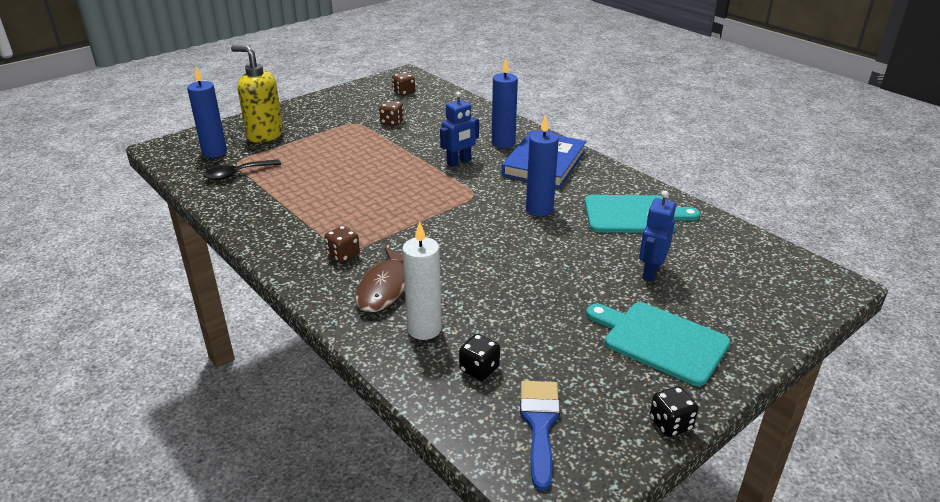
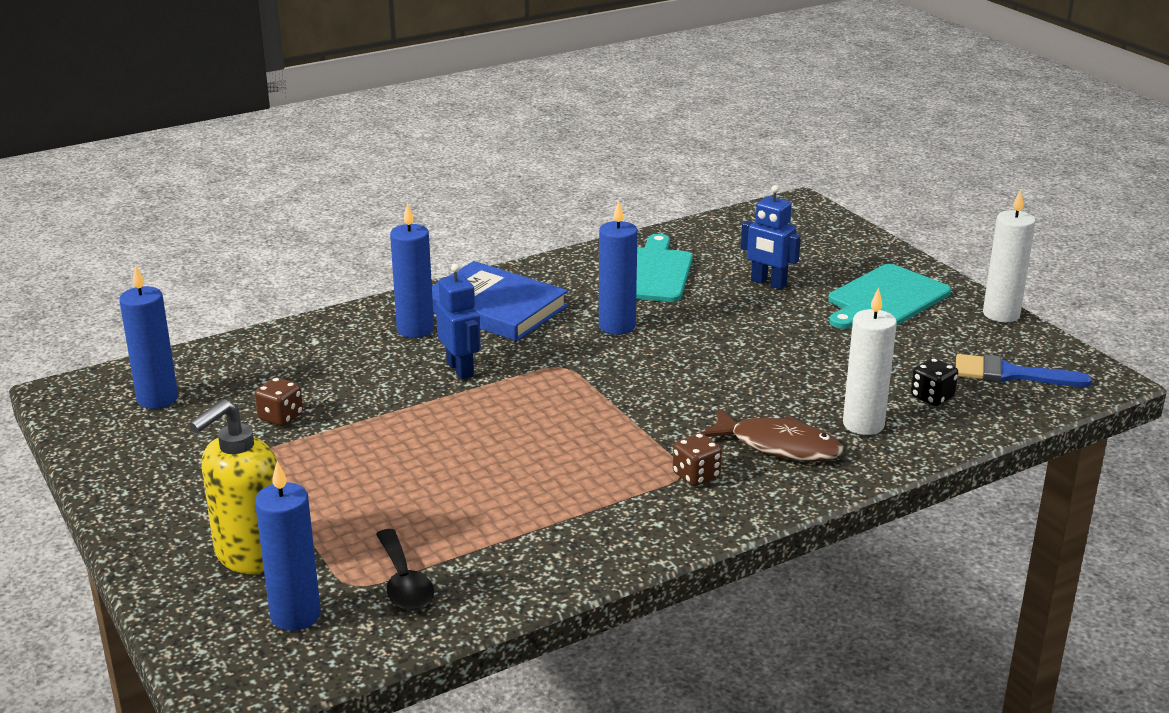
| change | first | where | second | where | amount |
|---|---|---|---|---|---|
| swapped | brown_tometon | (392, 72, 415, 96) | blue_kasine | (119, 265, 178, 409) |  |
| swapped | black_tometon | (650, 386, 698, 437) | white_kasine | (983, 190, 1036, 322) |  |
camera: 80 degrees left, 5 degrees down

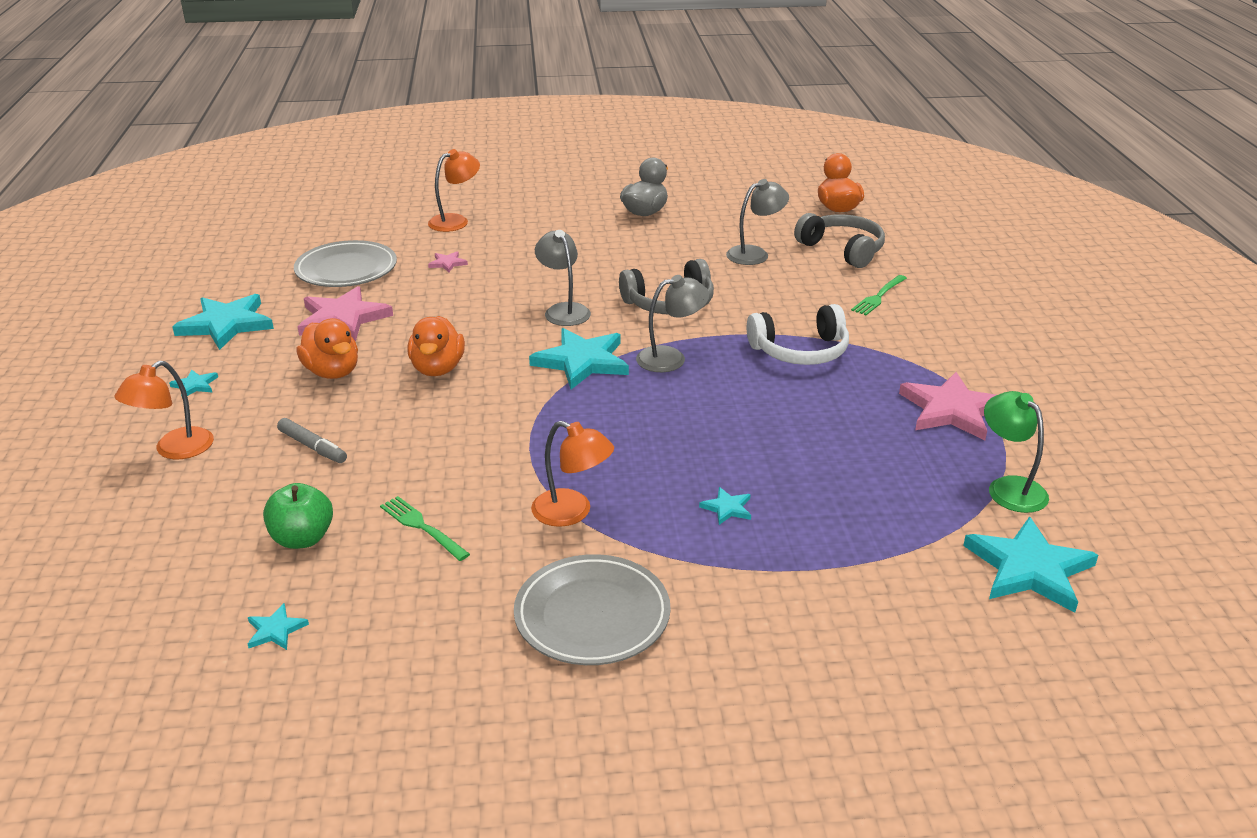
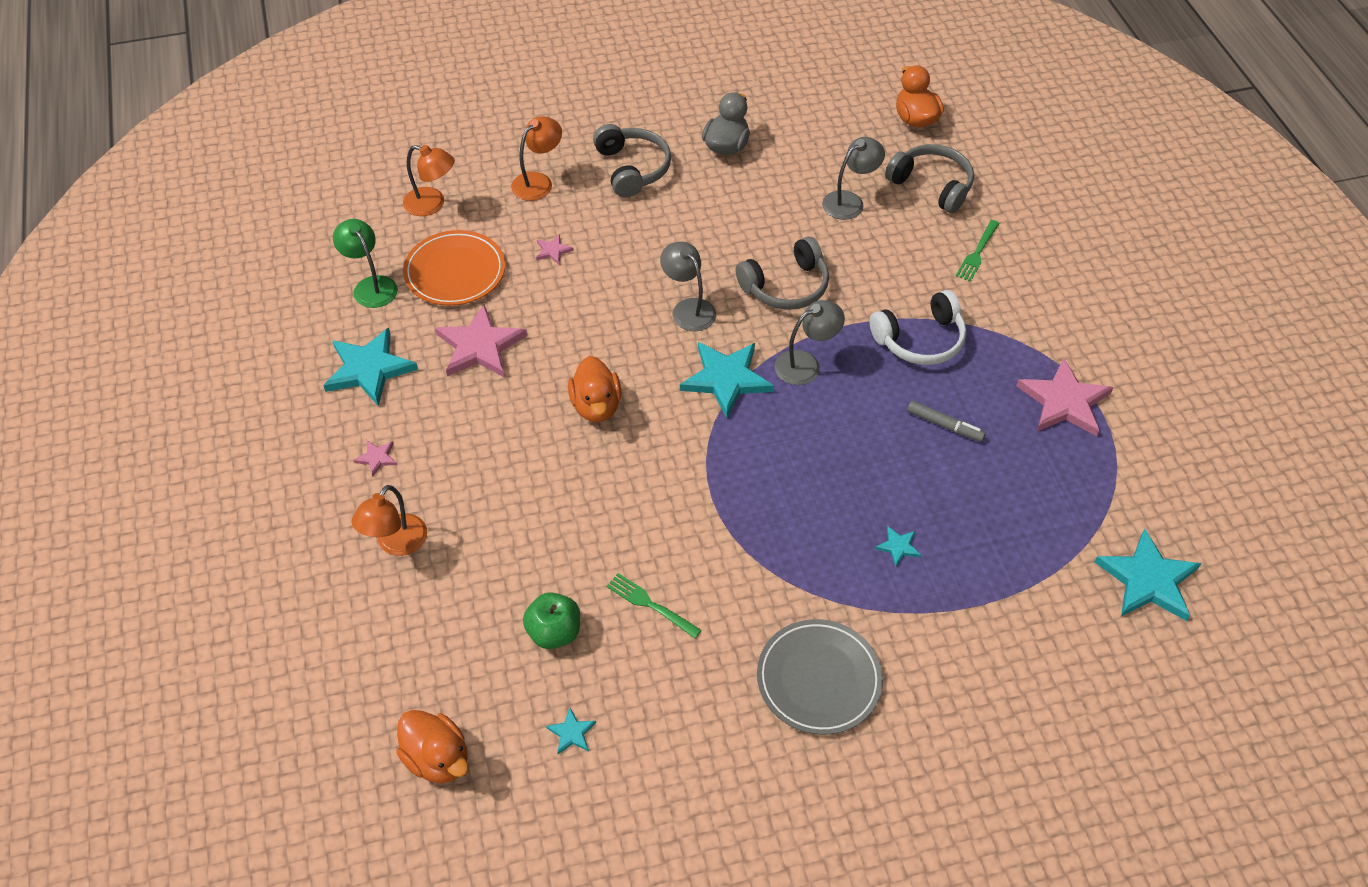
| change | first | where | second | where | amount |
|---|---|---|---|---|---|
| repainted | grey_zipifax | (294, 240, 397, 287) | orange_zipifax | (403, 230, 505, 306) |  |
| shifted | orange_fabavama | (296, 318, 358, 379) |  | (396, 710, 469, 784) |  |
| repainted | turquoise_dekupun | (169, 370, 218, 396) | pink_dekupun | (353, 440, 397, 477) |  |
| shifted | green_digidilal | (984, 391, 1049, 513) |  | (333, 219, 398, 308) |  |
| shifted | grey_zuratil | (277, 418, 347, 463) |  | (907, 401, 986, 442) |  |
| shifted | orange_digidilal | (531, 421, 614, 527) |  | (403, 145, 455, 216) |  |
| new |  |  | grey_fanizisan | (593, 124, 671, 198) |  |
camera: 10 degrees left, 20 degrees up

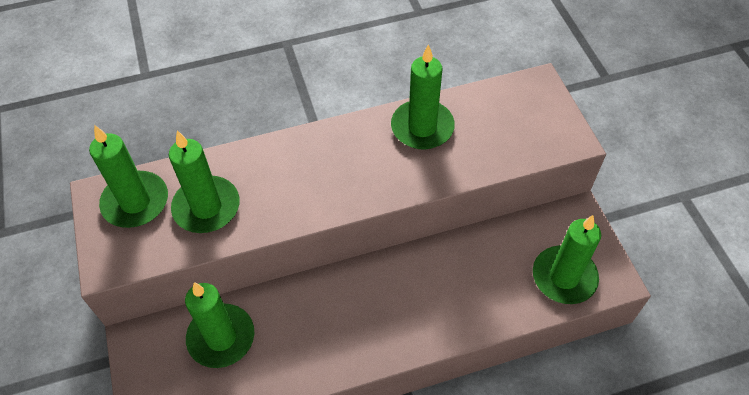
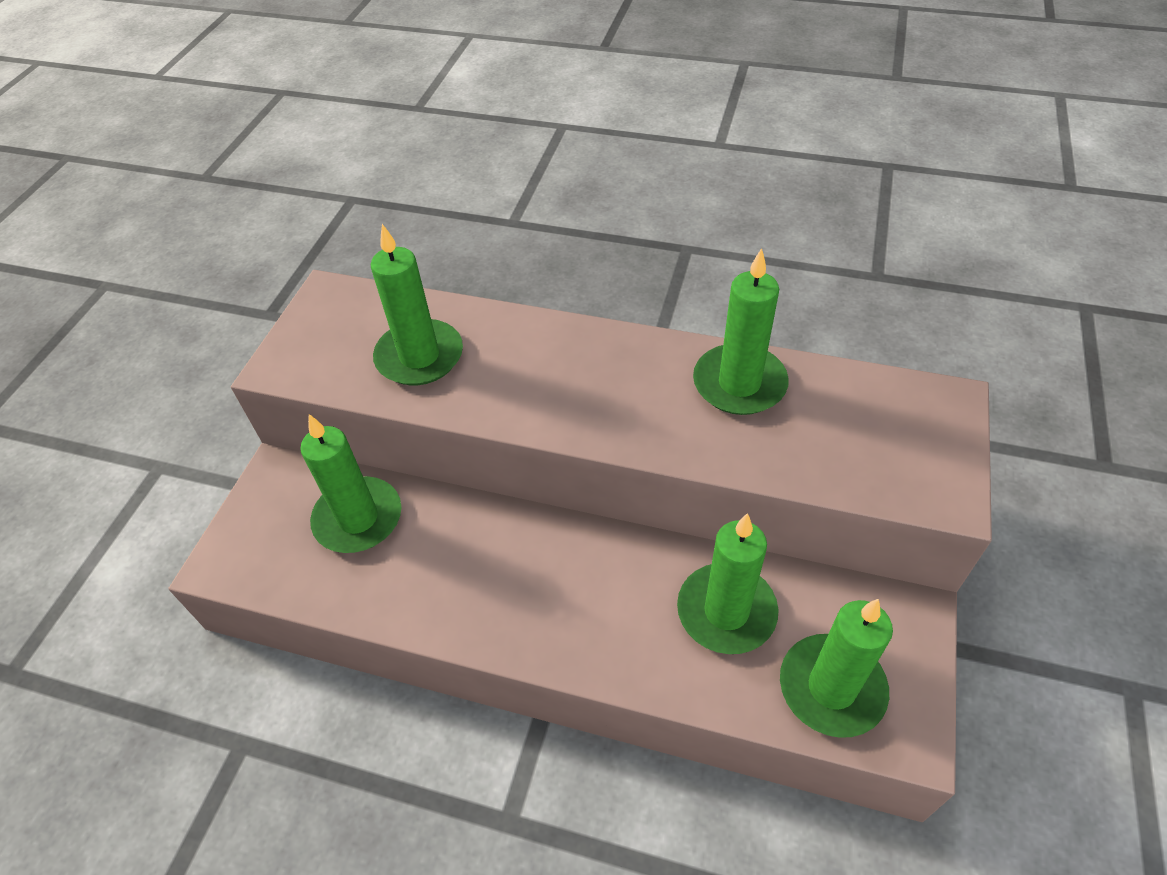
| change | first | where | second | where | amount |
|---|---|---|---|---|---|
| shifted | green_kasine | (89, 125, 168, 228) |  | (677, 513, 778, 654) |  |
camera: 35 degrees right, 5 degrees down

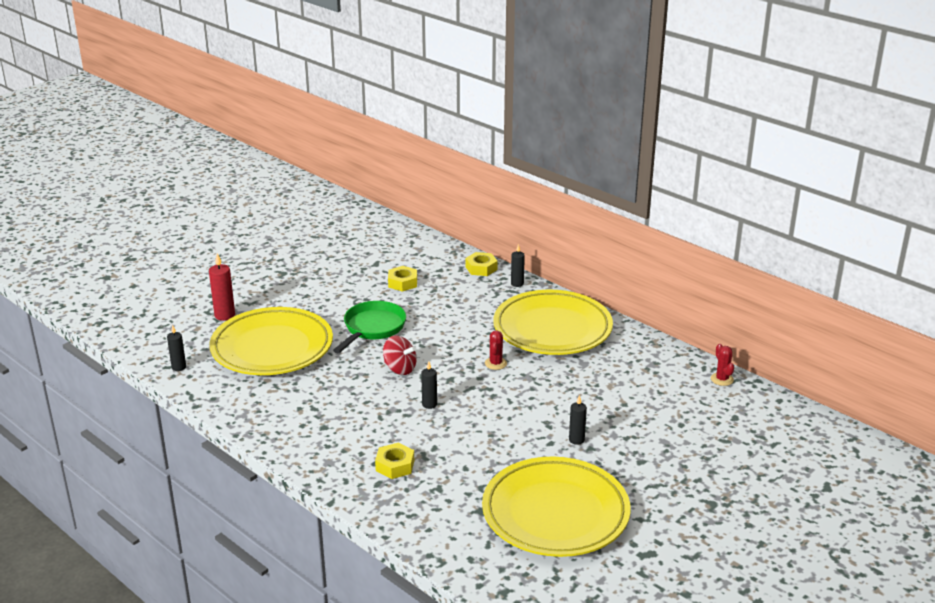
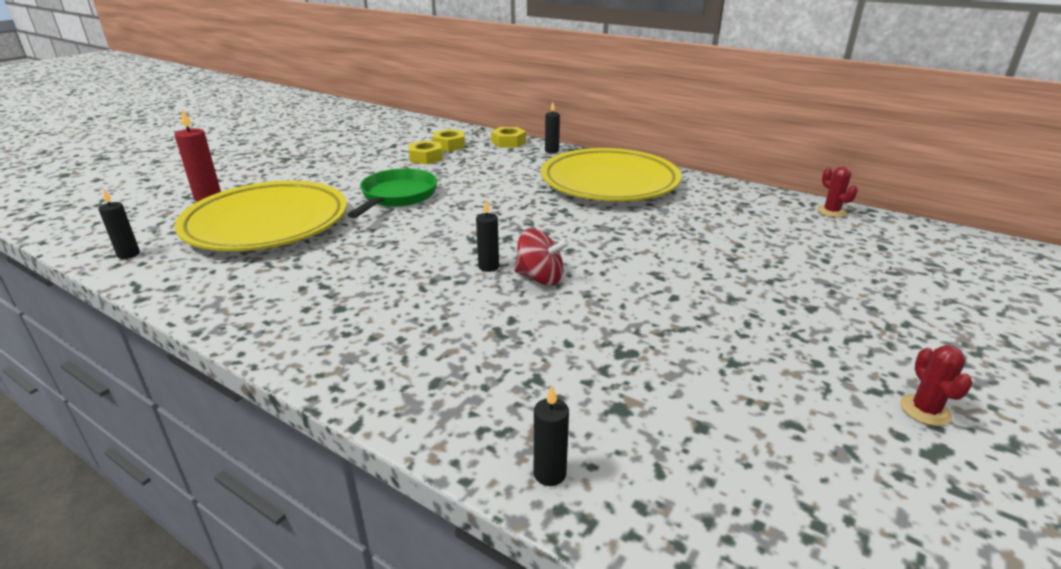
| change | first | where | second | where | amount |
|---|---|---|---|---|---|
| shifted | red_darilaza | (485, 330, 507, 370) |  | (900, 345, 973, 426) |  |
| shifted | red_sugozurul | (383, 336, 416, 375) |  | (515, 228, 569, 285) |  |
| shifted | black_kasine | (569, 395, 587, 445) |  | (534, 386, 569, 486) |  |
| shifted | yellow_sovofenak | (375, 443, 414, 479) |  | (433, 129, 465, 152) |  |
| gone | yellow_zipifax | (482, 457, 631, 557) |  |  |  |
camera: 10 degrees left, 0 degrees up

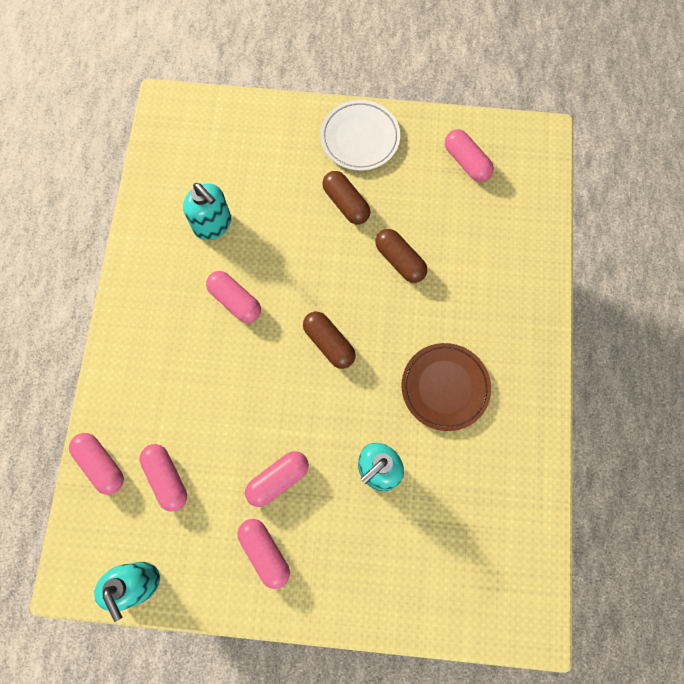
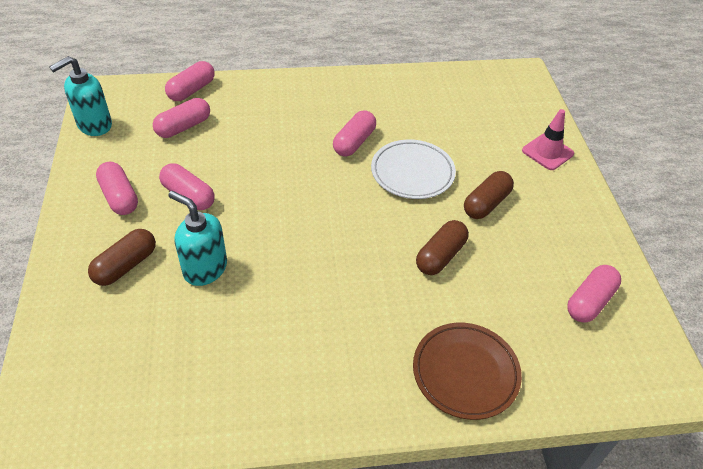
| change | first | where | second | where | amount |
|---|---|---|---|---|---|
| shifted | white_zipifax | (320, 100, 400, 171) |  | (371, 139, 456, 199) |  |
| gone | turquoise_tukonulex | (183, 183, 231, 240) |  |  |  |
| shifted | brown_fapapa | (303, 312, 356, 369) |  | (88, 229, 156, 286) |  |
| shifted | brown_zipifax | (402, 343, 491, 431) |  | (413, 323, 522, 420) |  |
| rotated | pink_fapapa | (238, 519, 290, 589) |  | (96, 162, 138, 215) | 75 degrees counterclockwise |
| new |  |  | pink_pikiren | (522, 109, 574, 170) |  |
camera: 75 degrees right, 25 degrees down

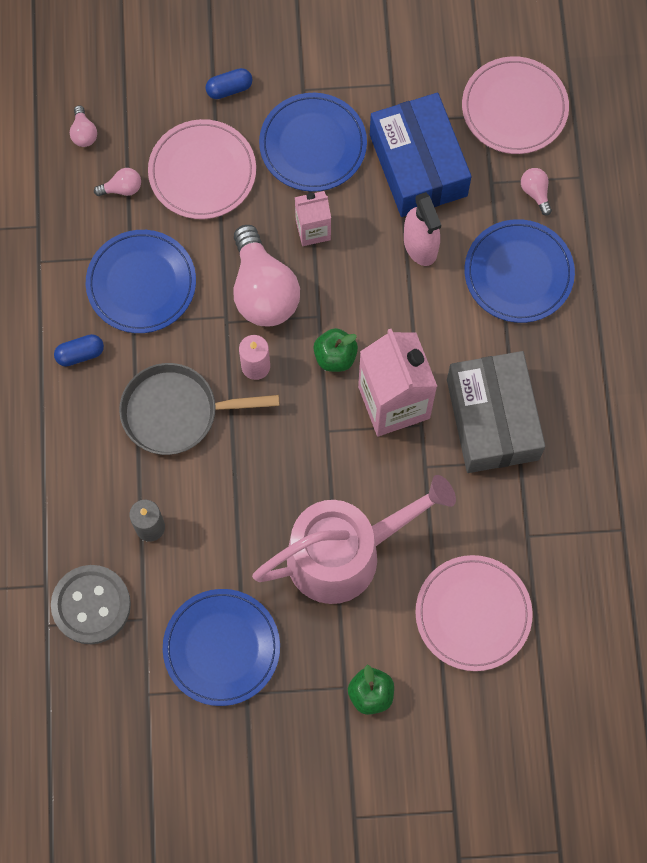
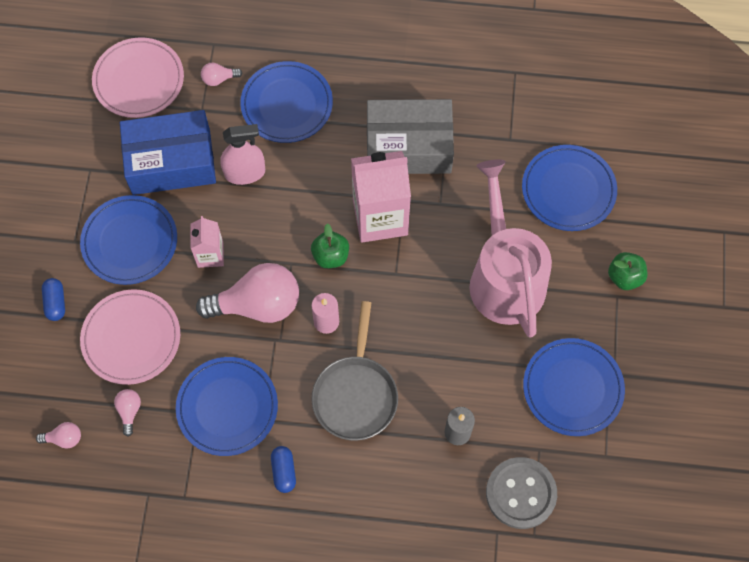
| change | first | where | second | where | amount |
|---|---|---|---|---|---|
| repainted | pink_zipifax | (415, 555, 533, 671) | blue_zipifax | (522, 145, 617, 231) |  |
camera: 80 degrees left, 5 degrees down

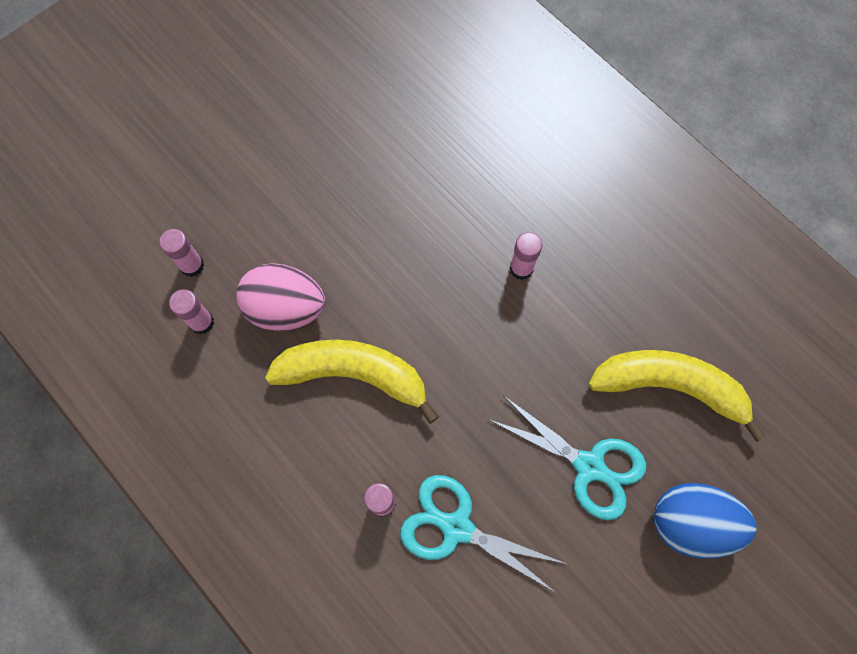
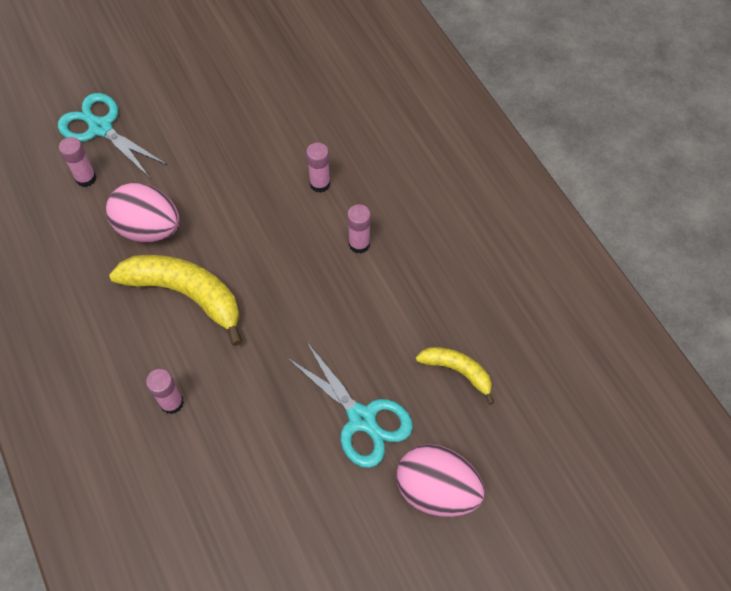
| change | first | where | second | where | amount |
|---|---|---|---|---|---|
| shifted | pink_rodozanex | (169, 289, 214, 334) |  | (306, 142, 330, 193) |  |
| scaled | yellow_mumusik | (589, 350, 766, 442) |  | (416, 347, 494, 405) | x0.55 |
| shifted | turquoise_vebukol | (400, 475, 567, 593) |  | (58, 93, 167, 178) |  |
| repainted | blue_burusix | (654, 483, 757, 559) | pink_burusix | (396, 444, 485, 517) |  |
camera: 15 degrees right, 10 degrees down

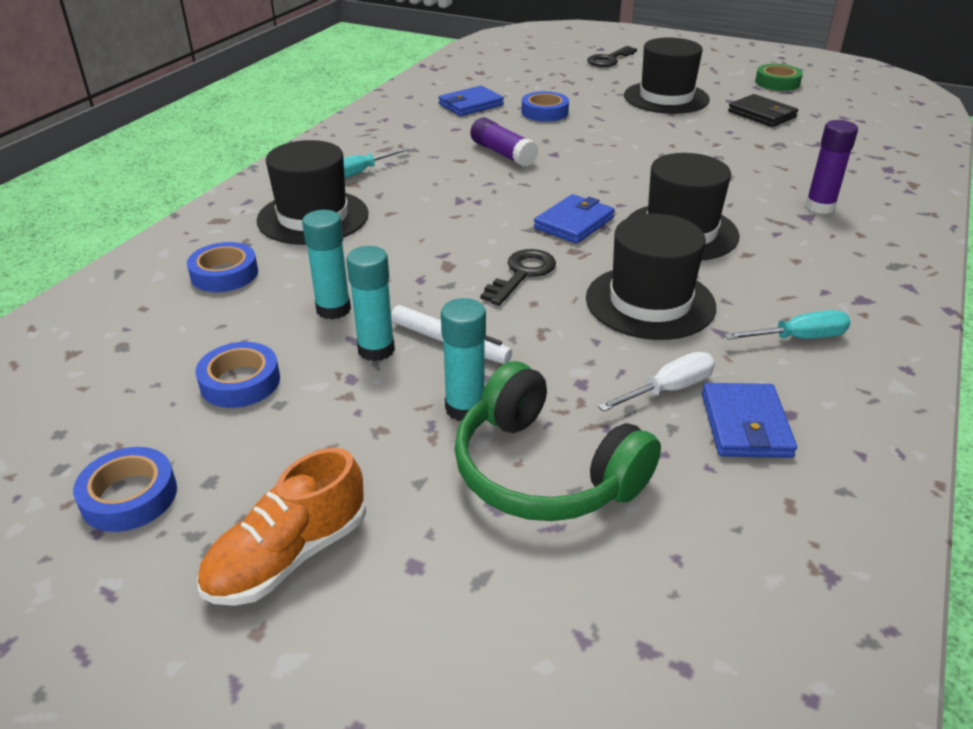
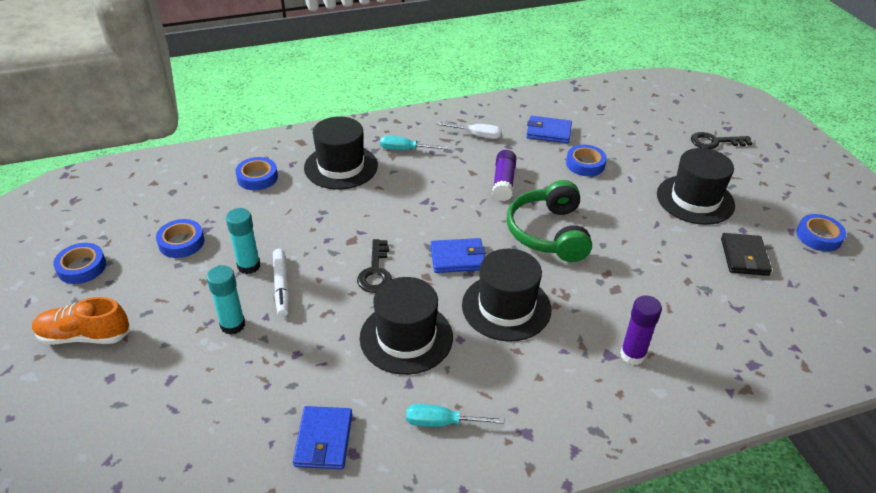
| change | first | where | second | where | amount |
|---|---|---|---|---|---|
| repainted | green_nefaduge | (755, 64, 803, 91) | blue_nefaduge | (796, 214, 846, 252) |  |
| gone | turquoise_rodozanex | (302, 210, 351, 320) |  |  |  |
| rotated | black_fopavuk | (481, 249, 556, 306) |  | (357, 239, 392, 293) | 105 degrees clockwise |
| rotated | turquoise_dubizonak | (724, 310, 850, 340) |  | (406, 404, 505, 427) | 150 degrees clockwise |
| shifted | white_dubizonak | (598, 352, 715, 412) |  | (437, 122, 502, 139) |  |
| shifted | green_fanizisan | (454, 361, 661, 521) |  | (507, 180, 592, 262) |  |
| rotated | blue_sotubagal | (702, 383, 797, 458) |  | (293, 406, 352, 469) | 45 degrees counterclockwise |
camera: 45 degrees right, 5 degrees up

